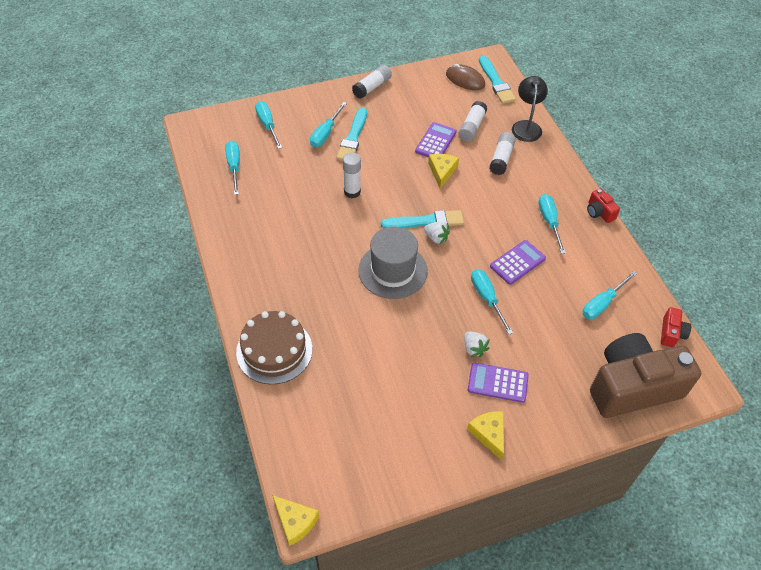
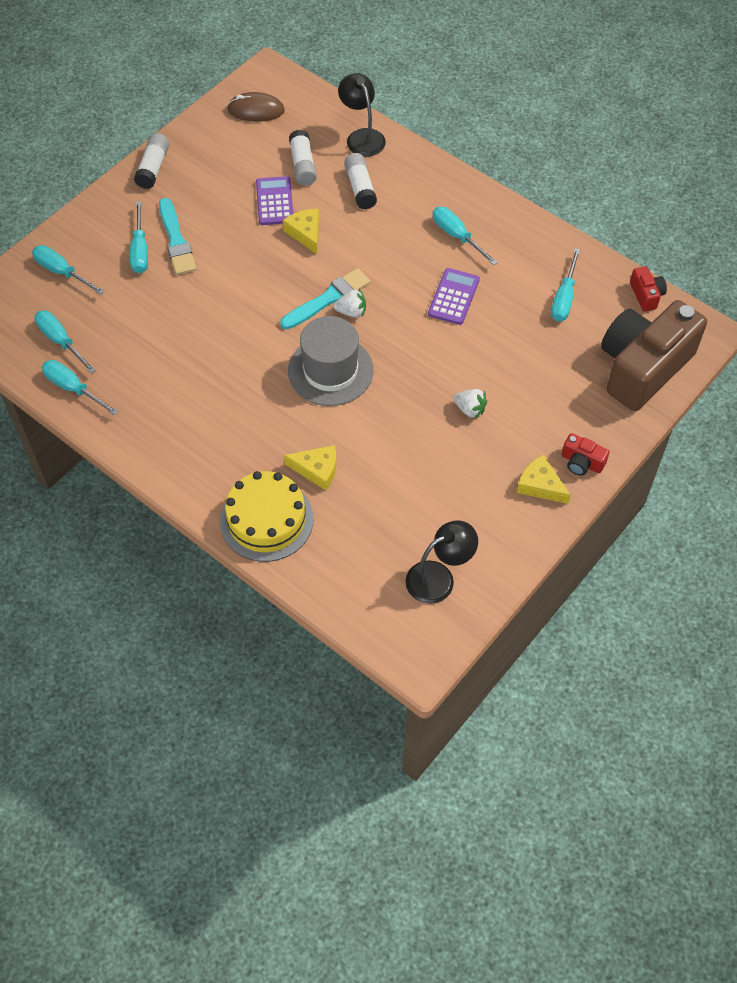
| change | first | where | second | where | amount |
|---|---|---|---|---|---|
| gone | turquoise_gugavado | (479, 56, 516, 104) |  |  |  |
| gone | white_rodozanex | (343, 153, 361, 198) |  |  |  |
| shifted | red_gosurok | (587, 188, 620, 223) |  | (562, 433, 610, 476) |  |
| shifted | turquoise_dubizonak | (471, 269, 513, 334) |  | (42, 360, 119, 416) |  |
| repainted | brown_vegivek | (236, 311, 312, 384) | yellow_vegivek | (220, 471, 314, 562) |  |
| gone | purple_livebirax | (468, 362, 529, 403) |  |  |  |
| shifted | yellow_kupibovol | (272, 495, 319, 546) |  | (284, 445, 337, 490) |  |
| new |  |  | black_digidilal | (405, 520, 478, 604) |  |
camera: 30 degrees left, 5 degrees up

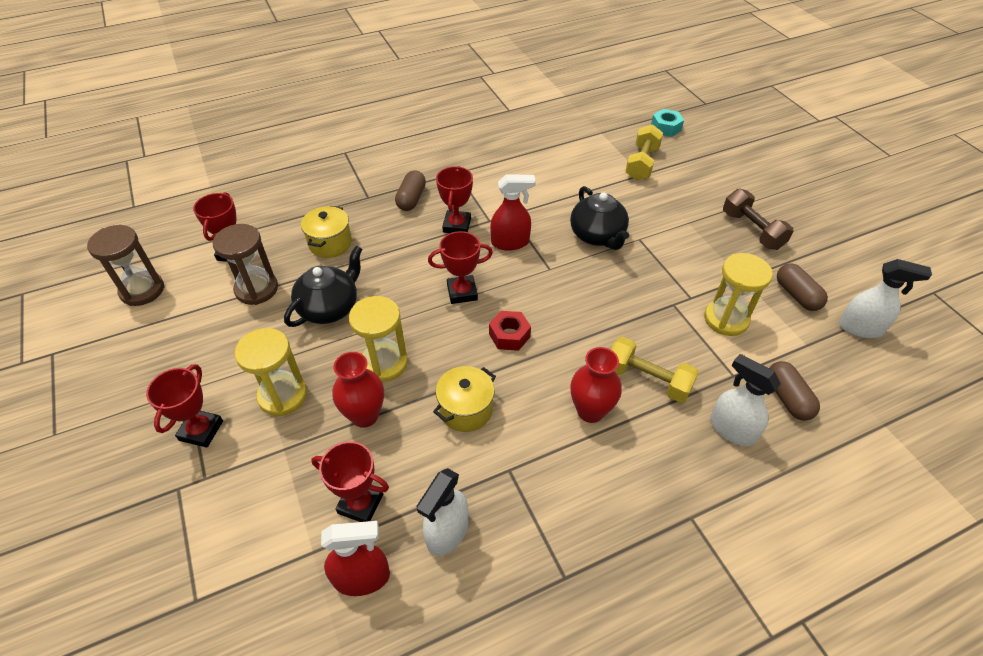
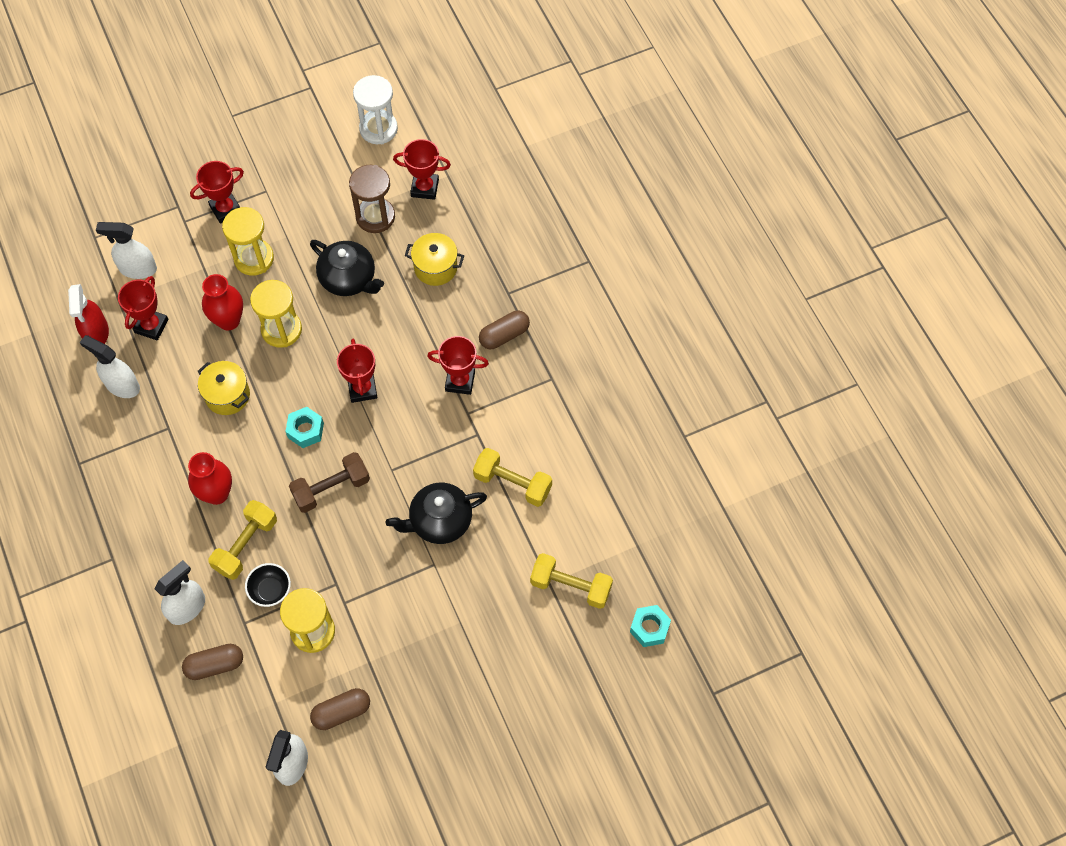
| change | first | where | second | where | amount |
|---|---|---|---|---|---|
| rotated | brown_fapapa | (395, 170, 426, 211) |  | (479, 311, 530, 349) | 45 degrees counterclockwise |
| gone | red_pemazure | (490, 174, 536, 251) |  |  |  |
| shifted | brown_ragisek | (723, 189, 793, 250) |  | (289, 452, 370, 513) |  |
| repainted | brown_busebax | (87, 225, 164, 306) | white_busebax | (353, 75, 398, 144) |  |
| repainted | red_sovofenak | (489, 311, 531, 351) | turquoise_sovofenak | (285, 407, 324, 448) |  |
| rotated | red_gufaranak | (146, 364, 223, 448) |  | (190, 161, 244, 224) | 45 degrees counterclockwise |
| new |  |  | white_pemazure | (96, 222, 157, 279) |  |
| new |  |  | yellow_ragisek | (473, 448, 552, 507) |  |
| new |  |  | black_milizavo | (245, 563, 291, 607) |  |
camera: 90 degrees right, 15 degrees up

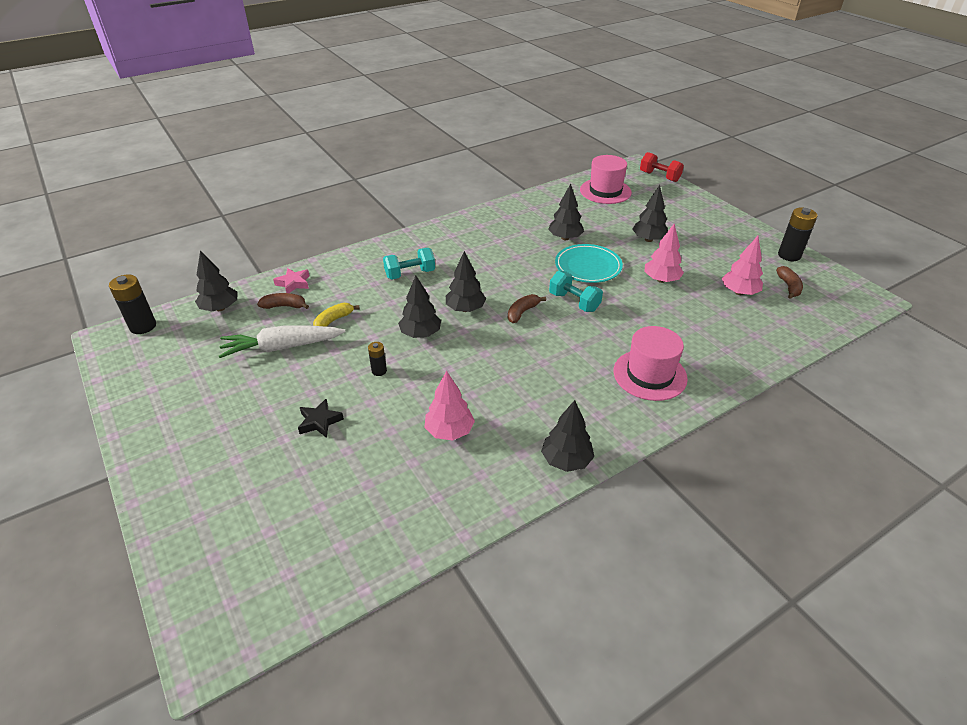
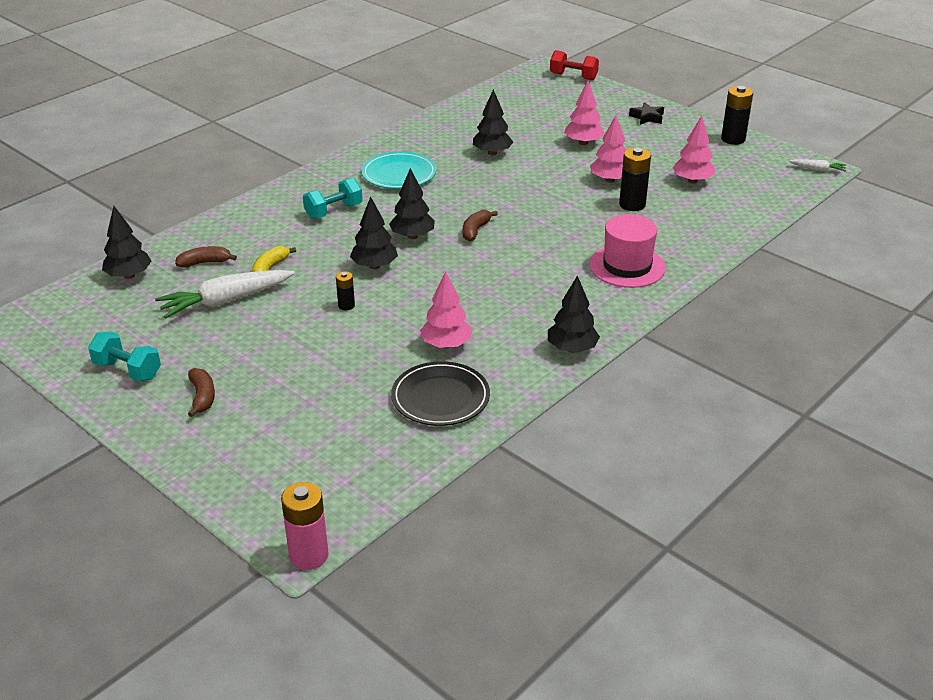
| change | first | where | second | where | amount |
|---|---|---|---|---|---|
| gone | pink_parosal | (580, 155, 632, 204) |  |  |  |
| repainted | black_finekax | (632, 185, 668, 242) | pink_finekax | (564, 81, 605, 145) |  |
| shifted | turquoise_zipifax | (555, 244, 623, 283) |  | (362, 152, 436, 189) |  |
| shifted | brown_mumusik | (776, 266, 803, 299) |  | (188, 368, 215, 417) |  |
| gone | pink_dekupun | (273, 268, 310, 293) |  |  |  |
| shifted | turquoise_ragisek | (549, 271, 603, 312) |  | (88, 332, 161, 381) |  |
| shifted | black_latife | (109, 275, 156, 334) |  | (619, 148, 651, 211) |  |
| shifted | black_dekupun | (298, 399, 344, 438) |  | (629, 102, 664, 125) |  |
| new |  |  | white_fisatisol | (789, 159, 846, 172) |  |
| new |  |  | black_zipifax | (391, 361, 490, 426) |  |
| new |  |  | pink_latife | (281, 482, 329, 570) |  |
camera: 15 degrees left, 5 degrees down

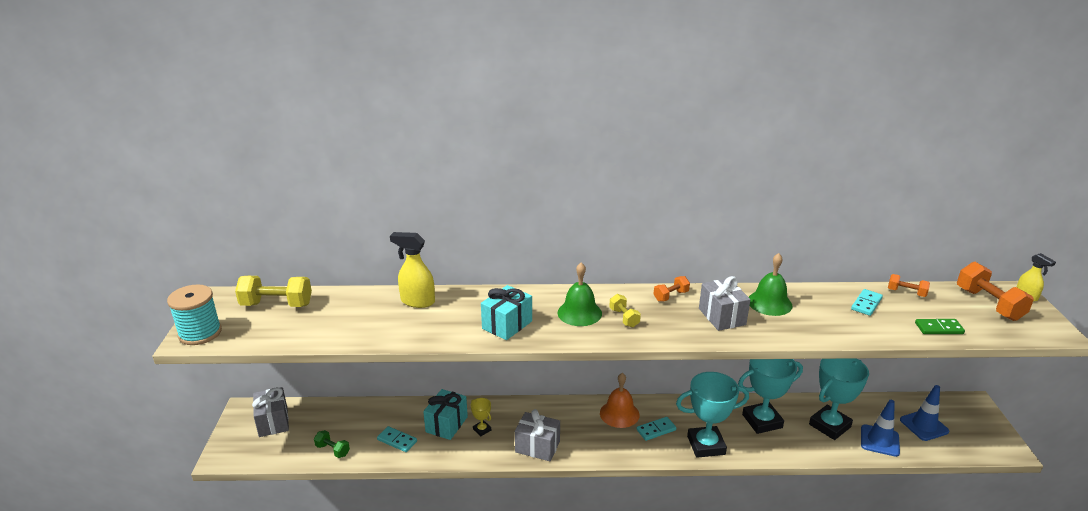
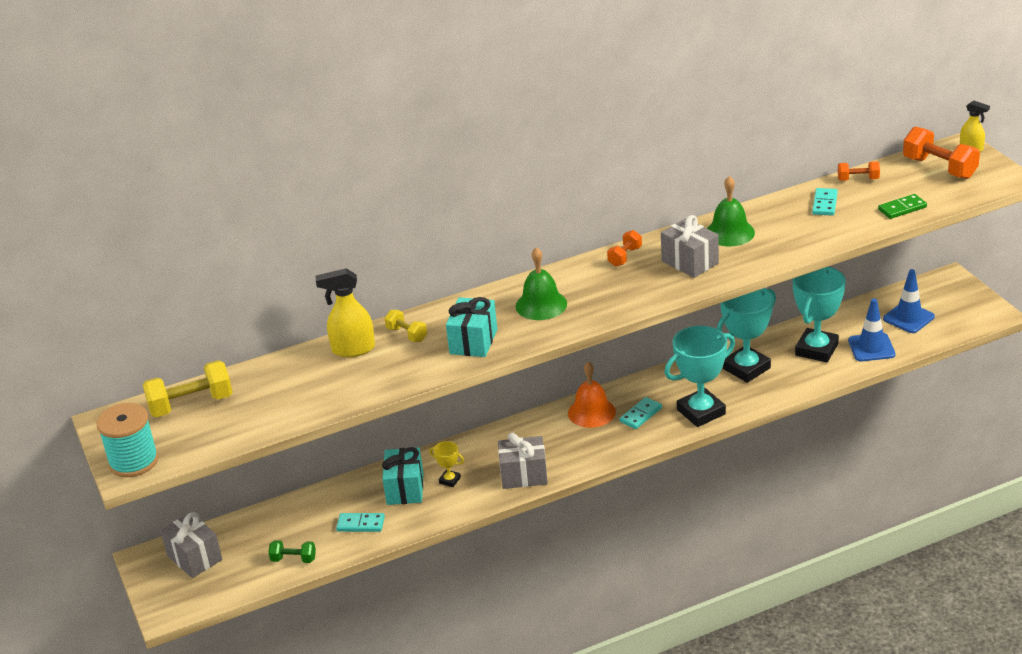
| change | first | where | second | where | amount |
|---|---|---|---|---|---|
| shifted | yellow_ragisek | (609, 294, 641, 327) |  | (384, 310, 427, 342) |  |
camera: 20 degrees left, 5 degrees up

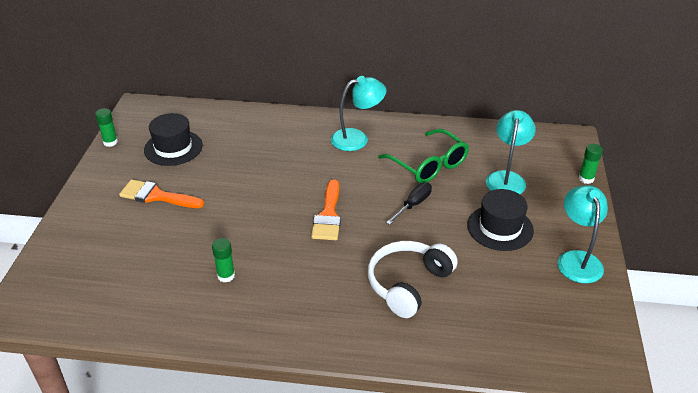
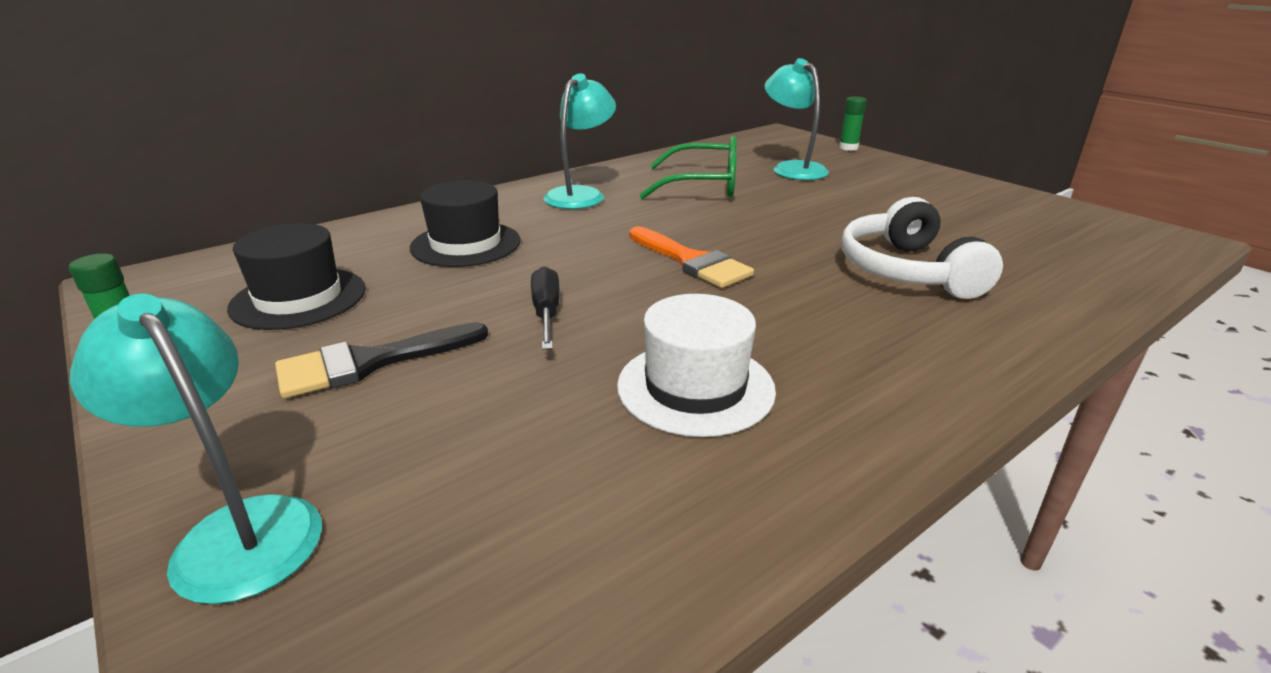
| change | first | where | second | where | amount |
|---|---|---|---|---|---|
| repainted | orange_gugavado | (119, 179, 204, 208) | black_gugavado | (275, 322, 488, 398) |  |
| shifted | black_dubizonak | (386, 182, 432, 225) |  | (531, 266, 560, 350) |  |
| shifted | turquoise_digidilal | (557, 185, 608, 284) |  | (70, 294, 322, 604) |  |
| shifted | black_parosal | (467, 189, 534, 251) |  | (410, 180, 521, 267) |  |
| swapped | green_rodozanex | (212, 238, 235, 283) | white_parosal | (617, 294, 776, 437) |  |
camera: 45 degrees left, 10 degrees down

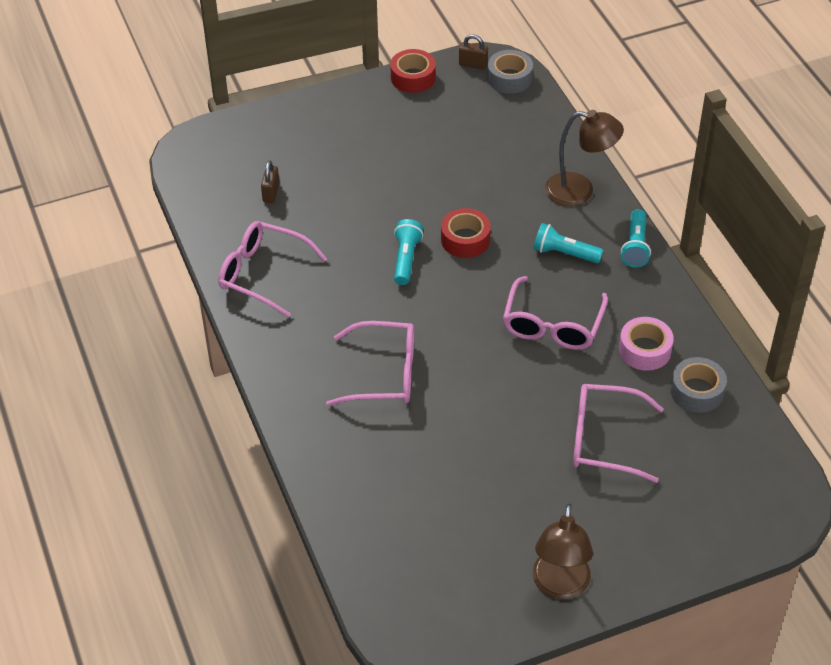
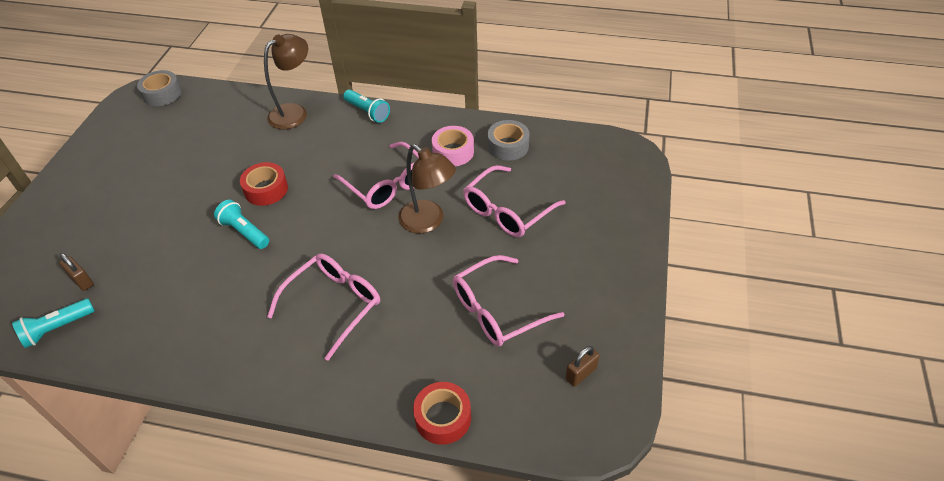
| change | first | where | second | where | amount |
|---|---|---|---|---|---|
| shifted | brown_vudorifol | (459, 34, 488, 70) |  | (566, 346, 599, 387) |  |
| shifted | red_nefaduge | (390, 49, 436, 93) |  | (413, 382, 471, 445) |  |
| shifted | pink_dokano | (218, 221, 327, 318) |  | (453, 255, 564, 347) |  |
| shifted | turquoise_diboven | (533, 223, 604, 263) |  | (12, 298, 95, 348) |  |
| shifted | brown_digidilal | (532, 503, 593, 599) |  | (398, 144, 456, 234) |  |
camera: 55 degrees left, 0 degrees up

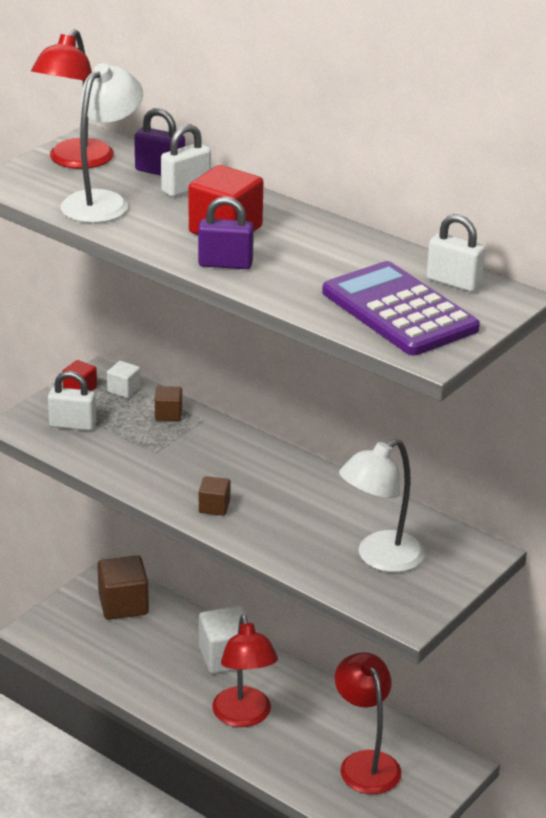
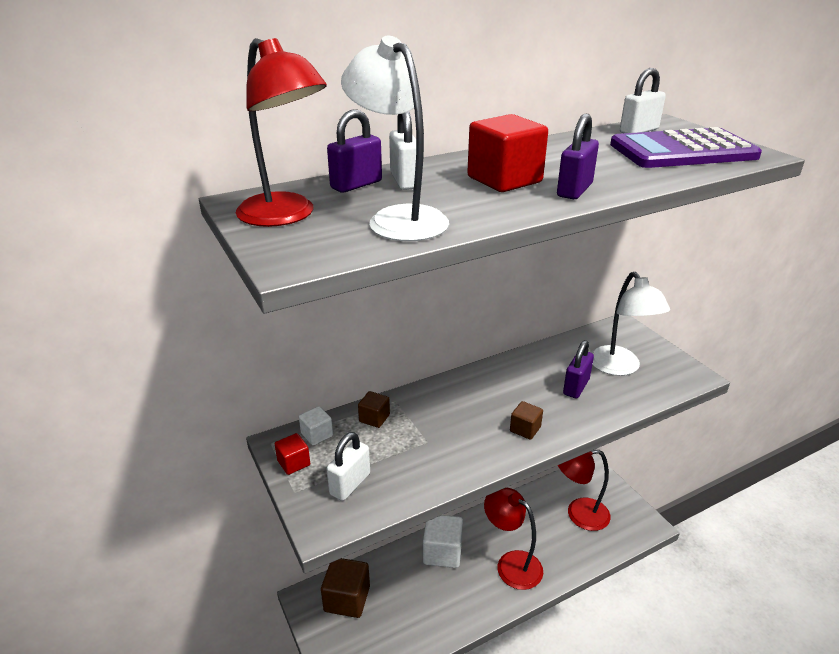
| change | first | where | second | where | amount |
|---|---|---|---|---|---|
| rotated | red_digidilal | (212, 614, 278, 727) |  | (484, 488, 543, 590) | 150 degrees counterclockwise |
| new |  |  | purple_vudorifol | (563, 340, 594, 398) |  |
camera: 65 degrees left, 0 degrees up

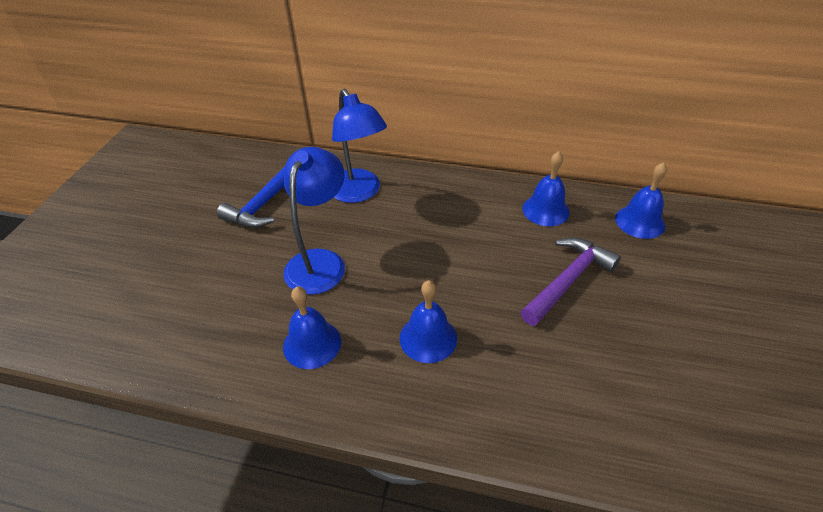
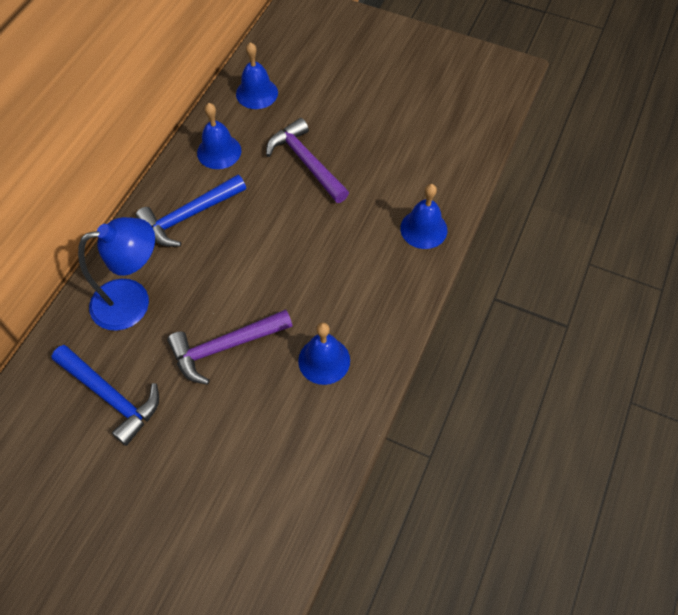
| change | first | where | second | where | amount |
|---|---|---|---|---|---|
| swapped | blue_digidilal | (284, 147, 345, 295) | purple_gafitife | (167, 310, 292, 385) |  |
| shifted | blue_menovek | (399, 280, 457, 363) |  | (400, 184, 447, 249) |  |
| new |  |  | blue_gafitife | (135, 174, 246, 247) |  |
camera: 80 degrees left, 15 degrees up

